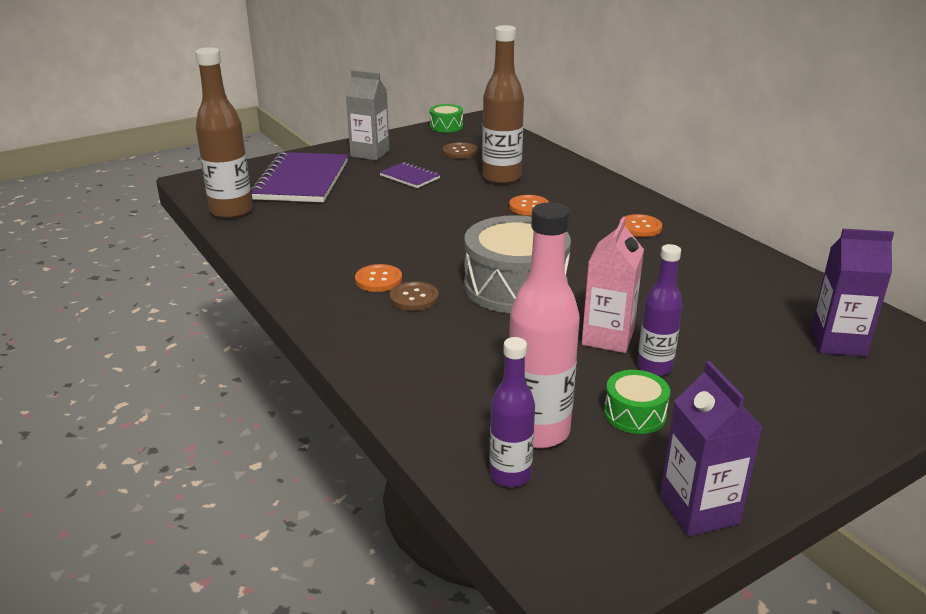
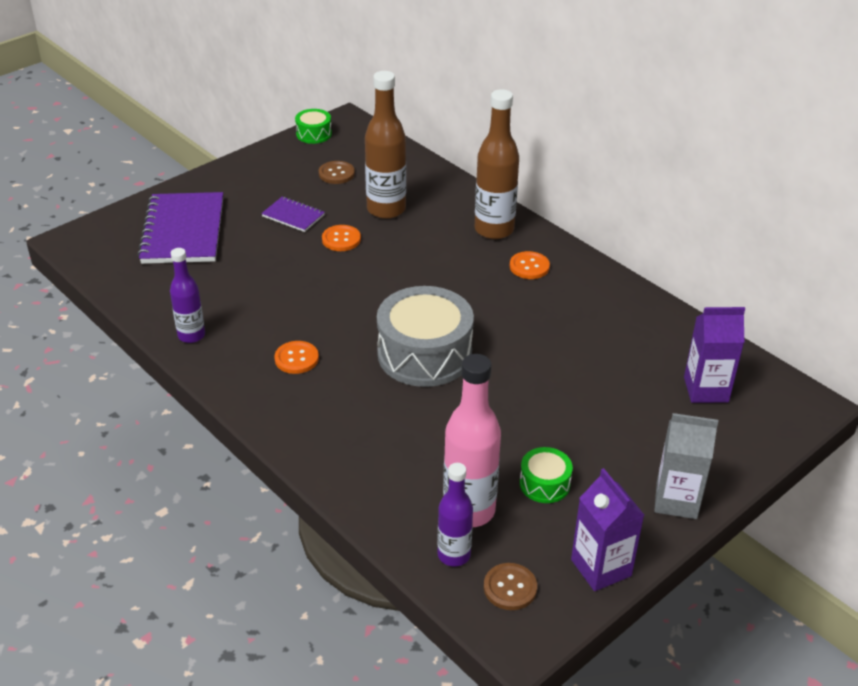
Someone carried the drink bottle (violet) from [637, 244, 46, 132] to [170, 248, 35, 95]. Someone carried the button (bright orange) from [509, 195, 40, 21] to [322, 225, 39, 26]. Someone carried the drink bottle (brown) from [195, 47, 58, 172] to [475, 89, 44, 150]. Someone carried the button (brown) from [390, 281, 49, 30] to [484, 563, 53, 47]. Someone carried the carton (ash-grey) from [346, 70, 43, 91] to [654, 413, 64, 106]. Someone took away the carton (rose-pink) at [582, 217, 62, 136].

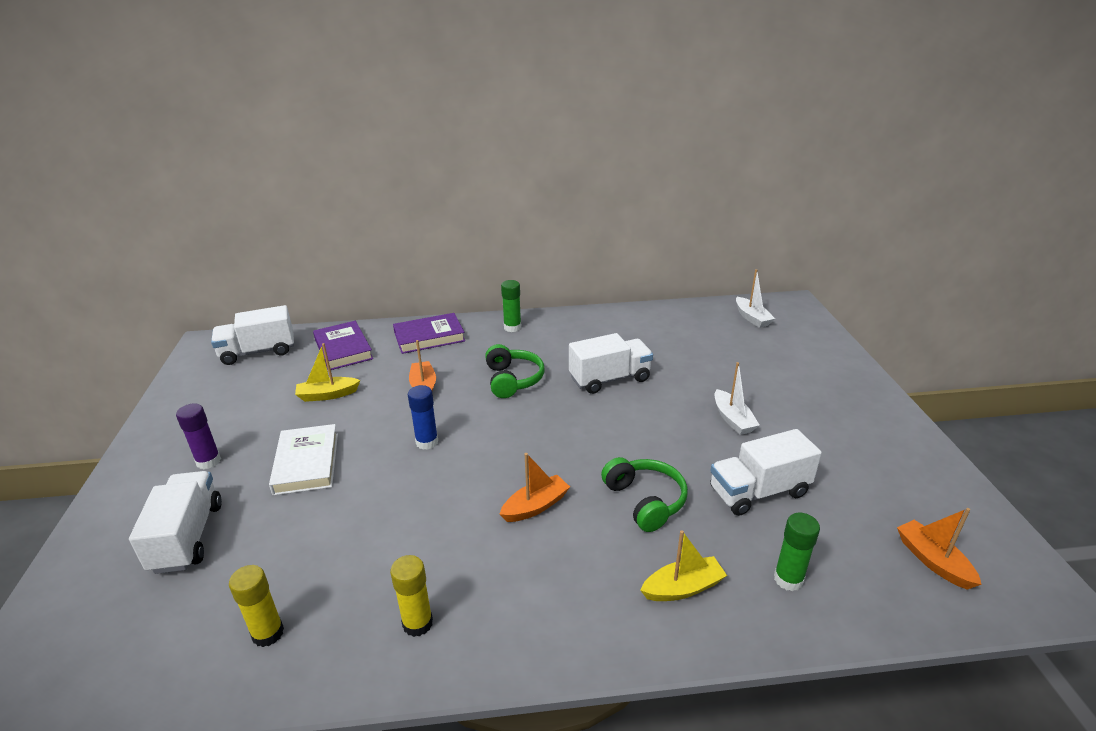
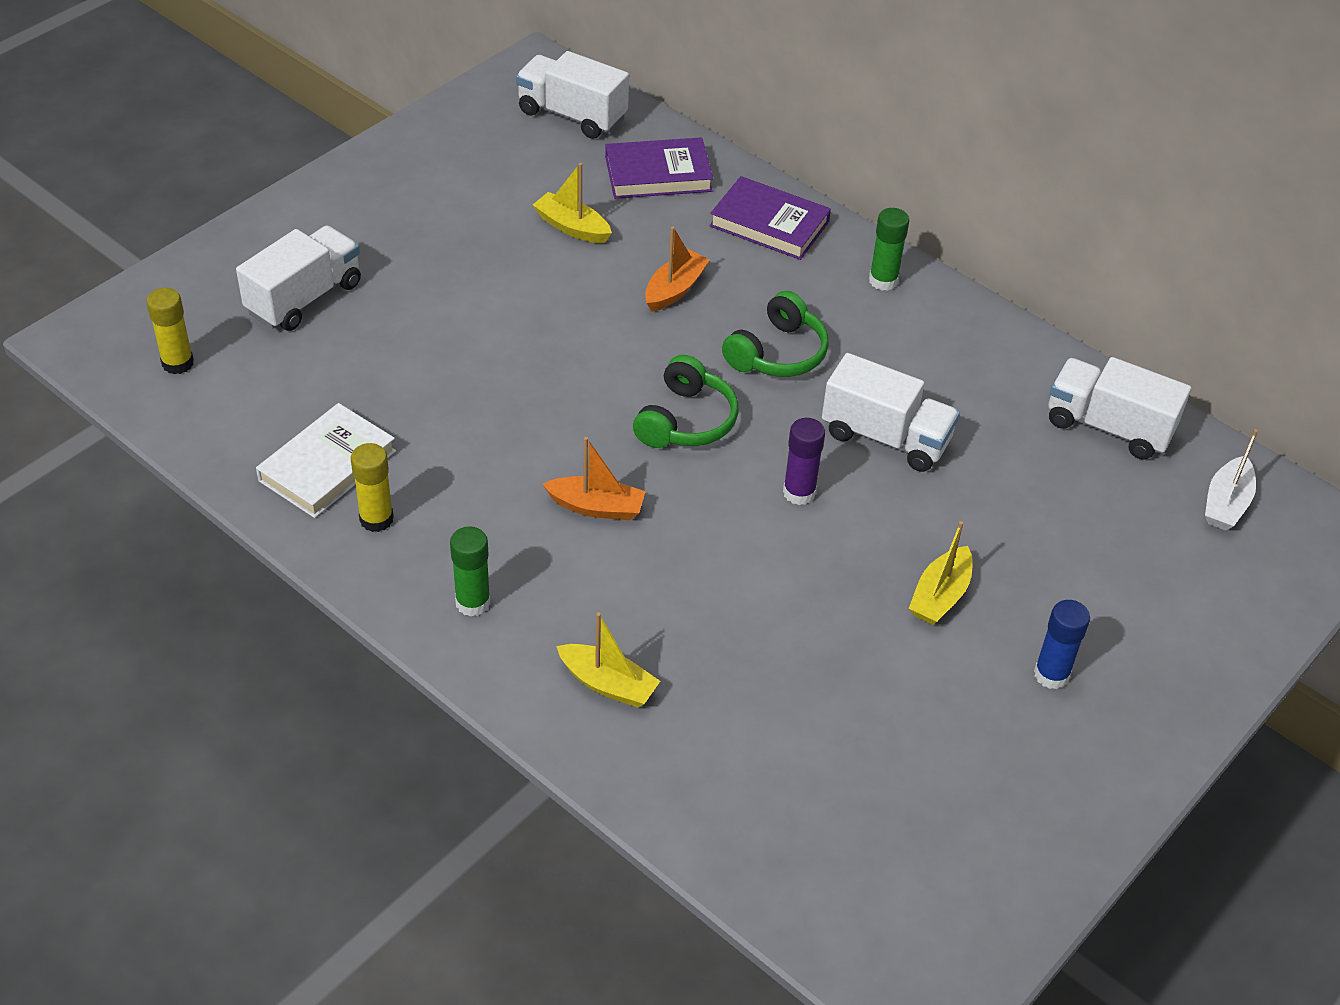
Someone carried the glue stick (golden) from [229, 565, 55, 82] to [146, 288, 48, 86]. Someone carried the hardcover (white) from [269, 424, 69, 72] to [256, 403, 140, 115]. Someone carried the glue stick (leaf-green) from [774, 513, 46, 78] to [450, 526, 41, 91]. Someone rotated the hardcover (violet) at [313, 321, 60, 49] by 60 degrees clockwise. Someone carried the headphones (leaf-green) from [601, 457, 87, 75] to [633, 355, 106, 93]. Someone carried the glue stick (violet) from [176, 403, 45, 66] to [783, 418, 42, 87]. Someone repainted the toy boat (white) at [715, 362, 45, 73], which became the toy boat (golden) at [909, 521, 64, 104]. Someone carried the glue stick (royal blue) from [408, 385, 30, 65] to [1034, 600, 56, 89]. Someone carried the toy truck (white) from [710, 429, 112, 87] to [1048, 357, 143, 103]. Someone took away the toy boat (bright orange) at [897, 508, 85, 82].

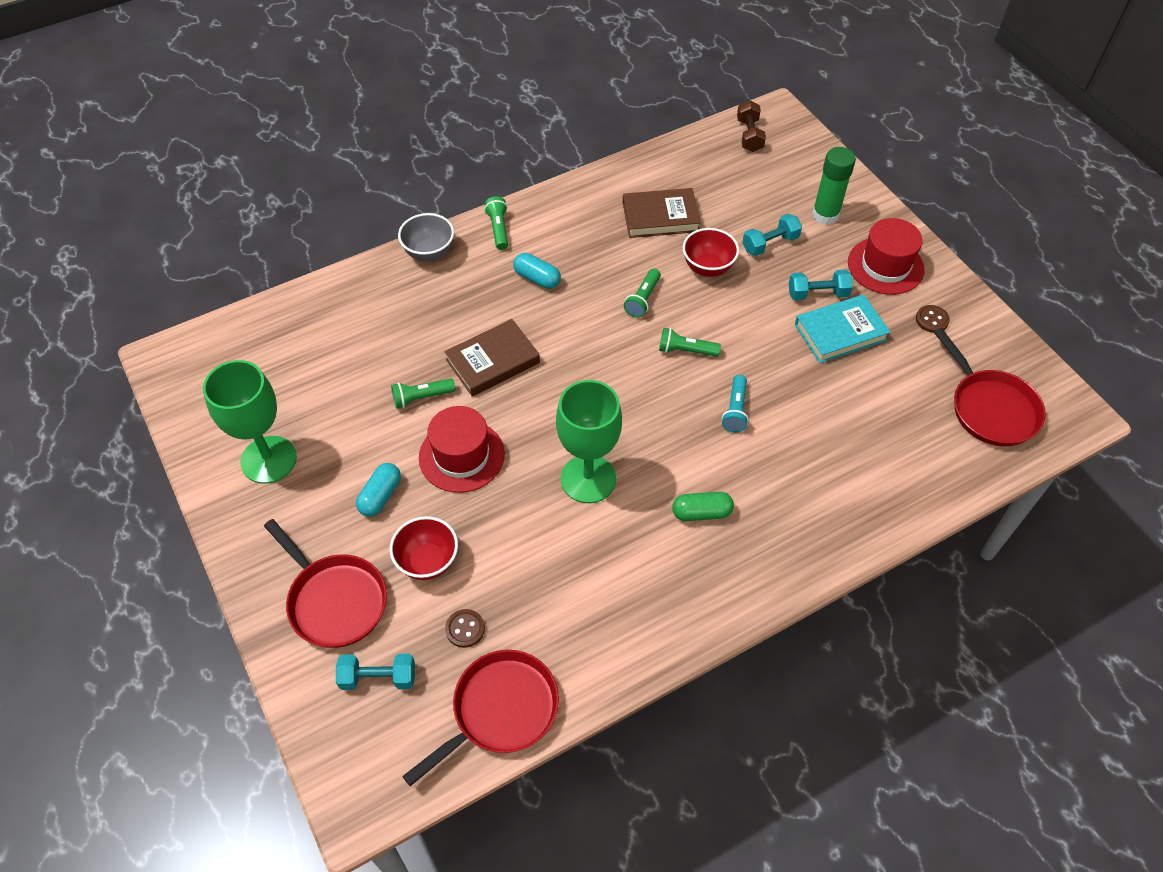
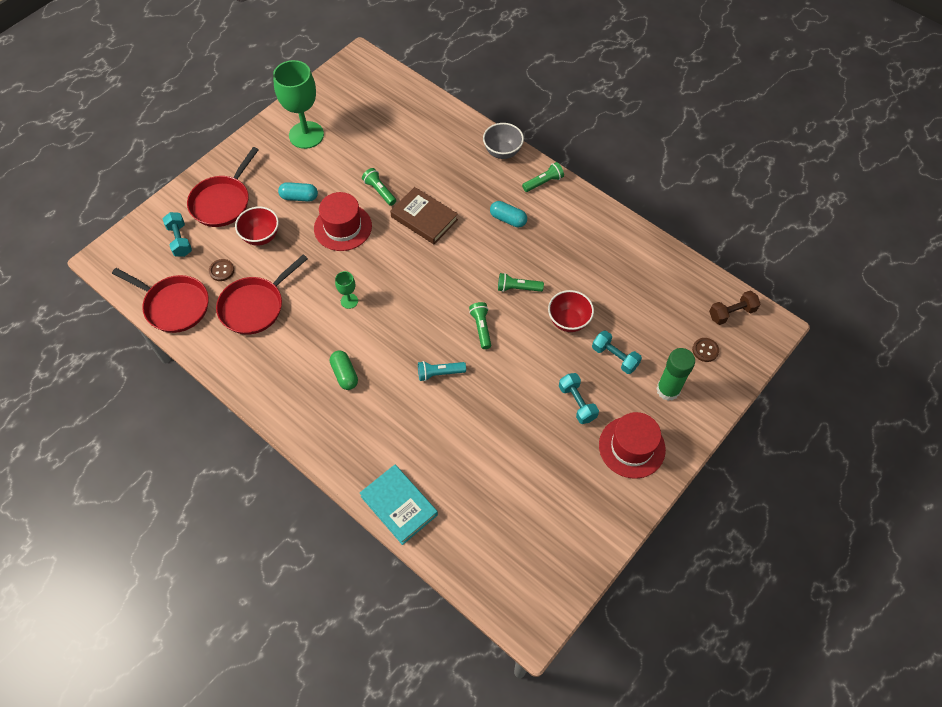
Someone carried the frying pan (crimson) from [934, 328, 112, 118] to [216, 254, 92, 81]. Someone scaled the goblet (leaf-green) at [556, 380, 66, 123] by 0.45. Someone carried the hardcover (teal) from [795, 294, 96, 69] to [360, 465, 78, 80]. Someone rotated the pill (teal) at [513, 253, 48, 36] by 75 degrees counterclockwise. Someone carried the button (brown) from [916, 305, 34, 28] to [692, 338, 27, 24]. Someone took away the hardcover (brown) at [623, 188, 78, 50].

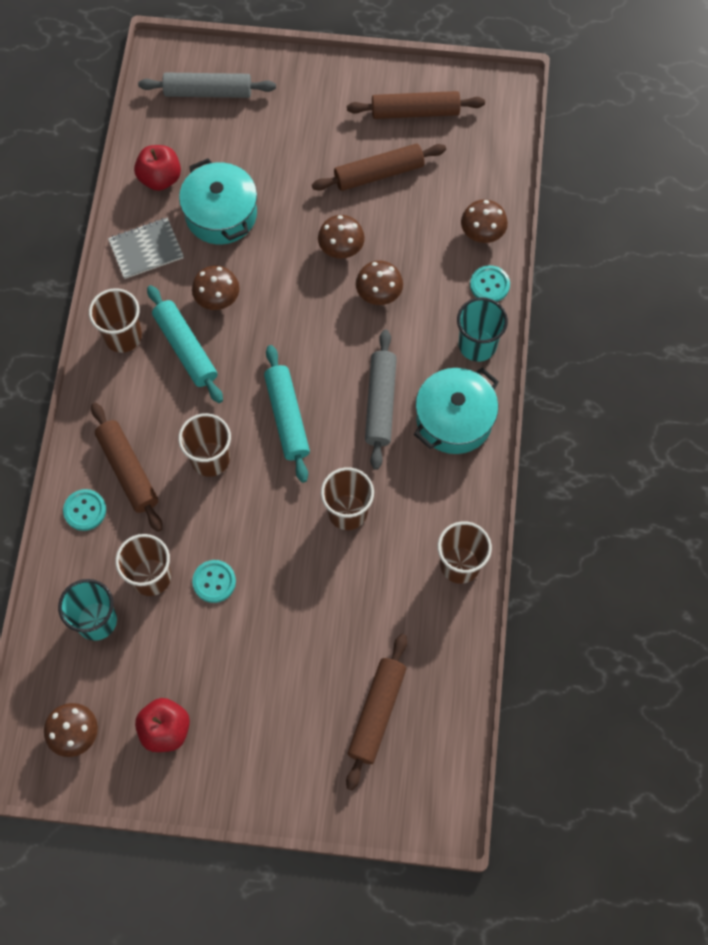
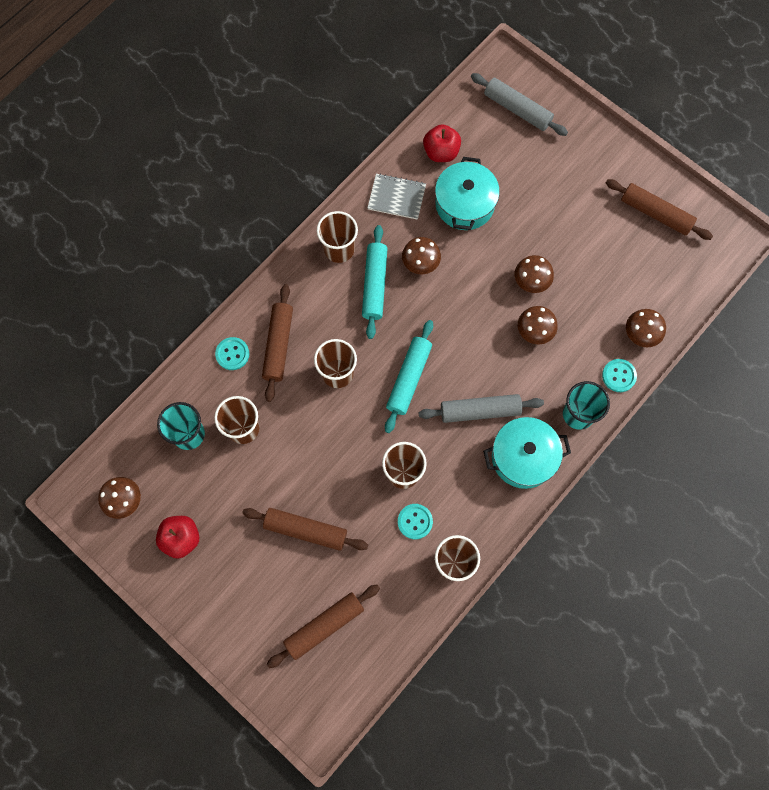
Someone carried the rolling pin (brown) from [312, 144, 134, 47] to [242, 508, 126, 43]. Someone carried the button (teal) from [192, 560, 44, 43] to [398, 504, 35, 35]. Someone rotated the rolling pin (ash-grey) at [365, 330, 32, 140] by 45 degrees clockwise.

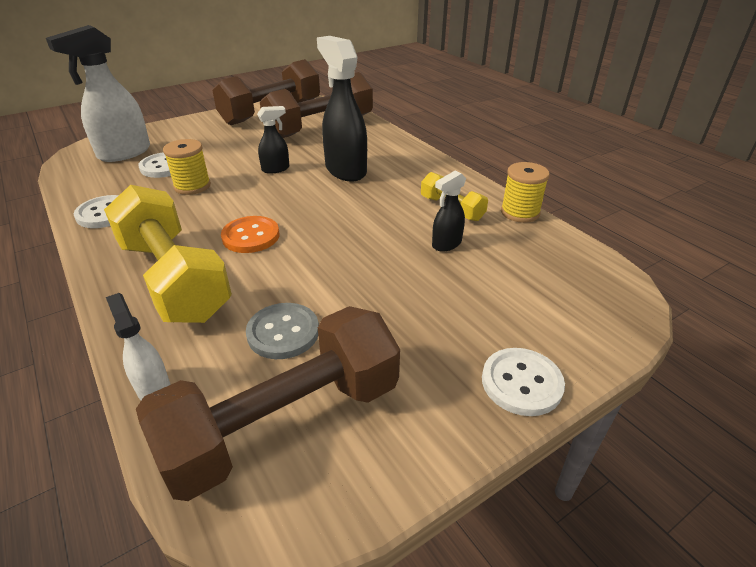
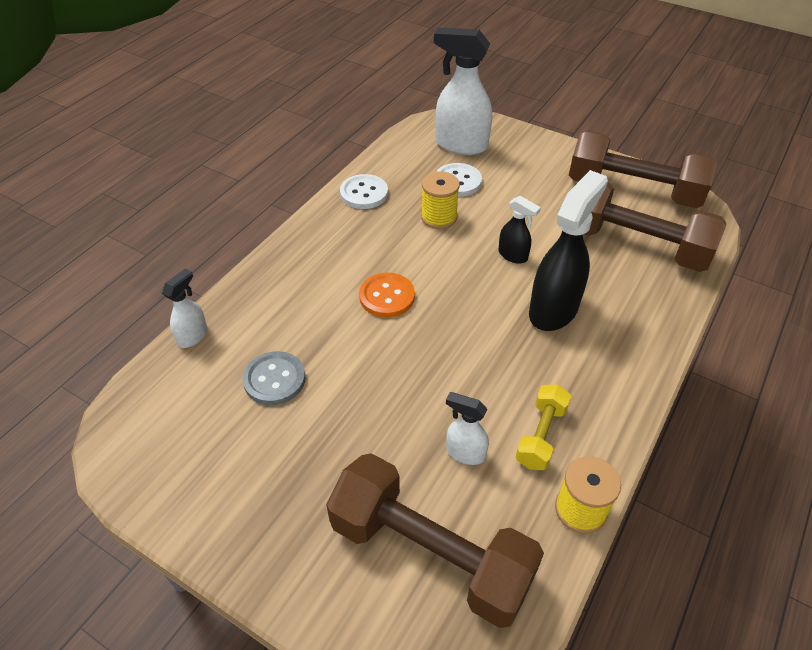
Someone carried the dumbbell (brown) from [136, 306, 264, 195] to [326, 453, 218, 175]. Someone repainted the sprayer (ebony) at [432, 171, 34, 81], which became the sprayer (white) at [446, 392, 43, 73]. Someone took away the dumbbell (golden) at [104, 185, 128, 138]. Someone took away the button (white) at [482, 348, 83, 68].

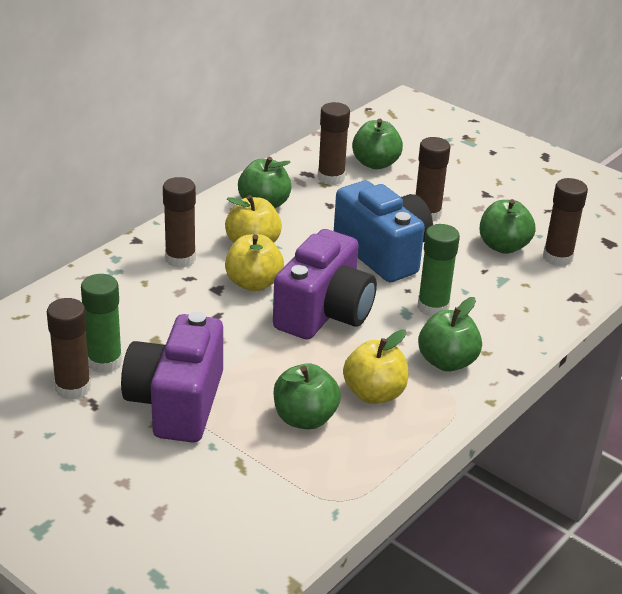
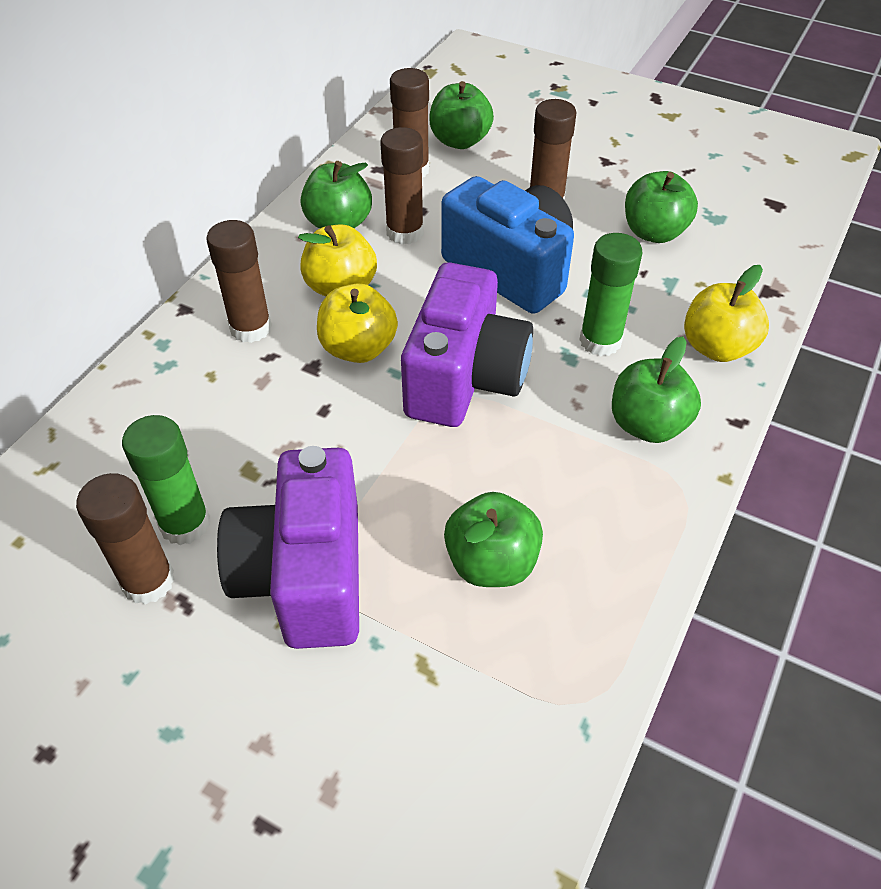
Someone carried the glue stick (brown) from [543, 178, 45, 88] to [380, 127, 44, 117]. Someone carried the toy apple (golden) from [343, 329, 65, 75] to [684, 265, 85, 97].

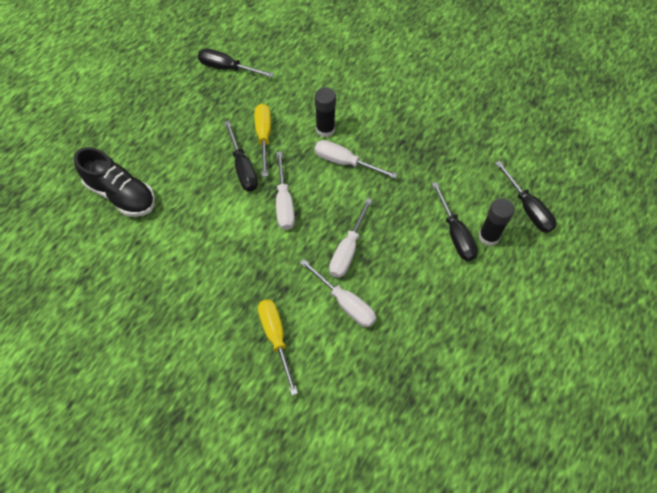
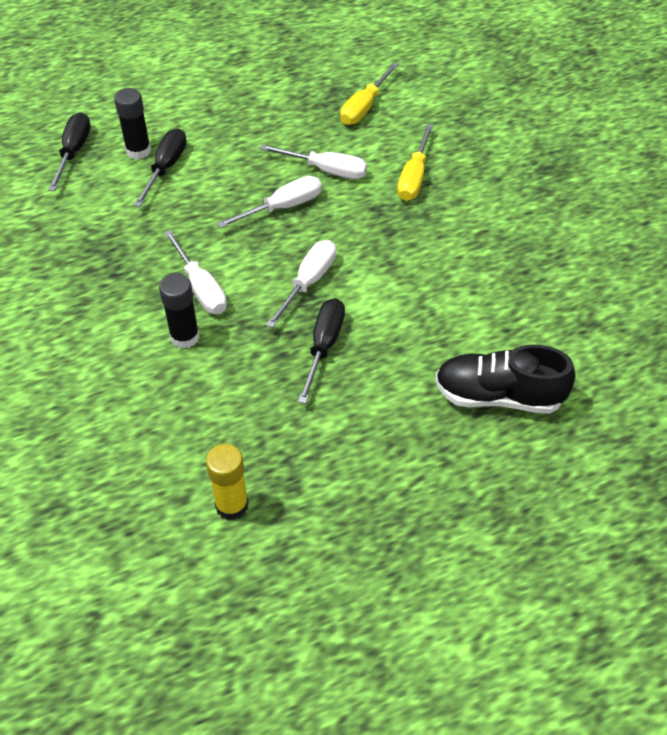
Someone swapped the flat screwdriver (ebony) at [198, 49, 76, 28] for the glue stick (golden) at [206, 444, 42, 76]. Someone rotated the flat screwdriver (white) at [300, 259, 76, 68] by 120 degrees clockwise. Someone carried the flat screwdriver (golden) from [254, 104, 17, 73] to [340, 62, 59, 63]. Someone rotated the shoe (ebony) at [74, 147, 81, 70] by 60 degrees counterclockwise.

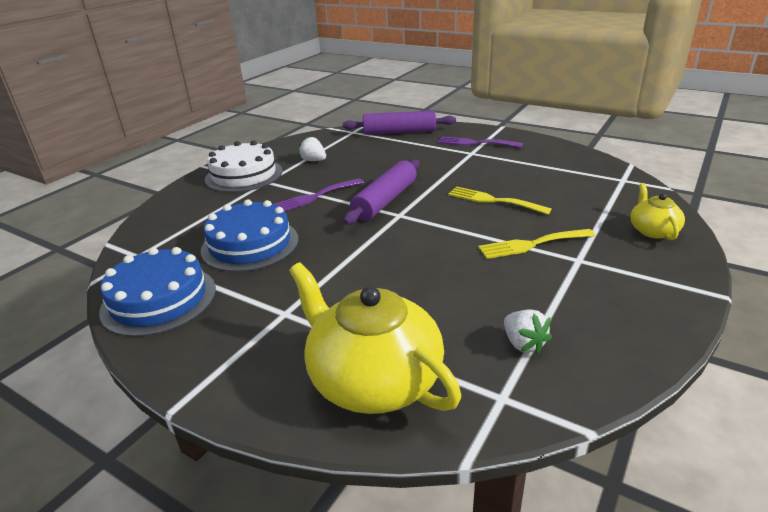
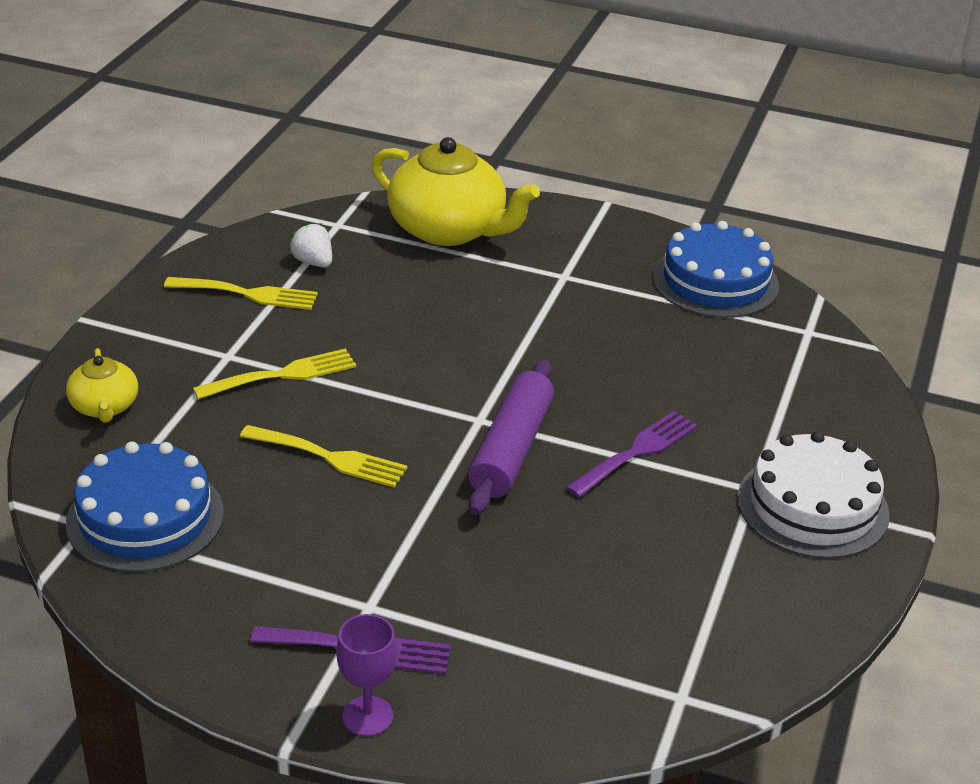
Someone carried the gateau (royal blue) from [201, 199, 98, 73] to [66, 442, 158, 130]. Someone put down the dinner fork (golden) at [164, 277, 154, 33]. Someone put down the goblet (violet) at [336, 614, 61, 122]. Someone took away the berry (white) at [298, 136, 28, 25]. Someone took away the rolling pin (violet) at [343, 111, 113, 24].

